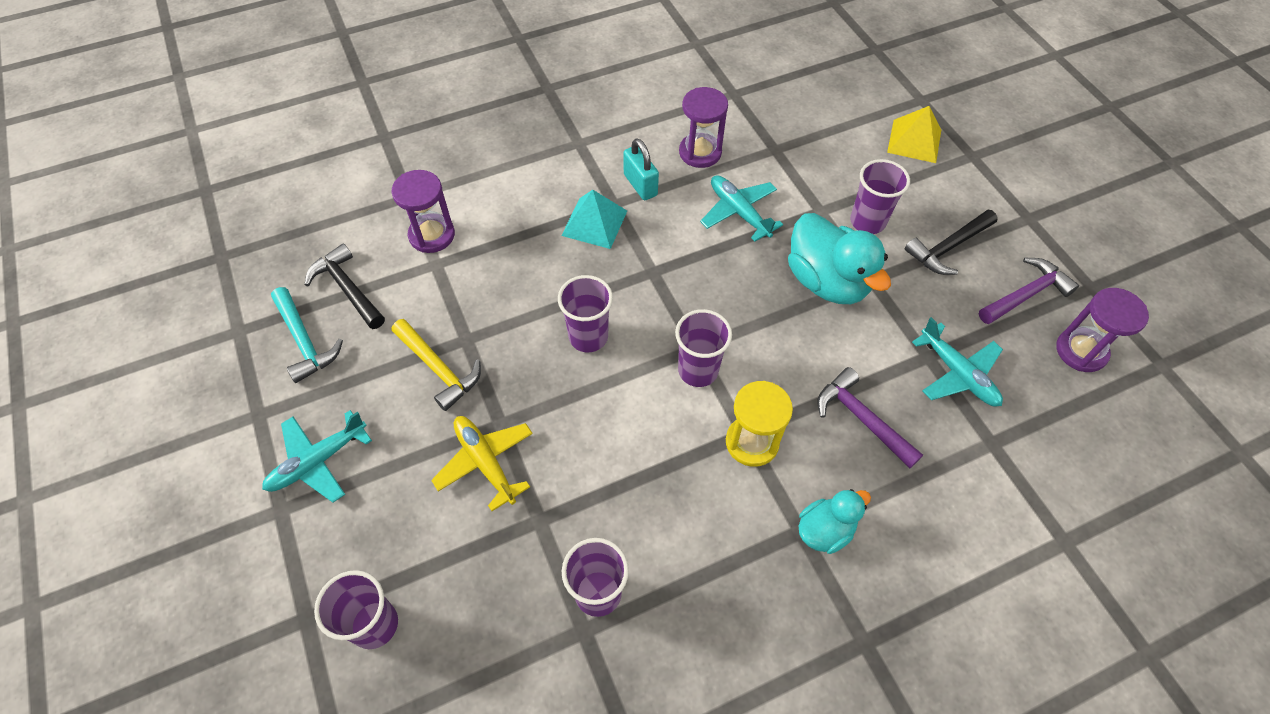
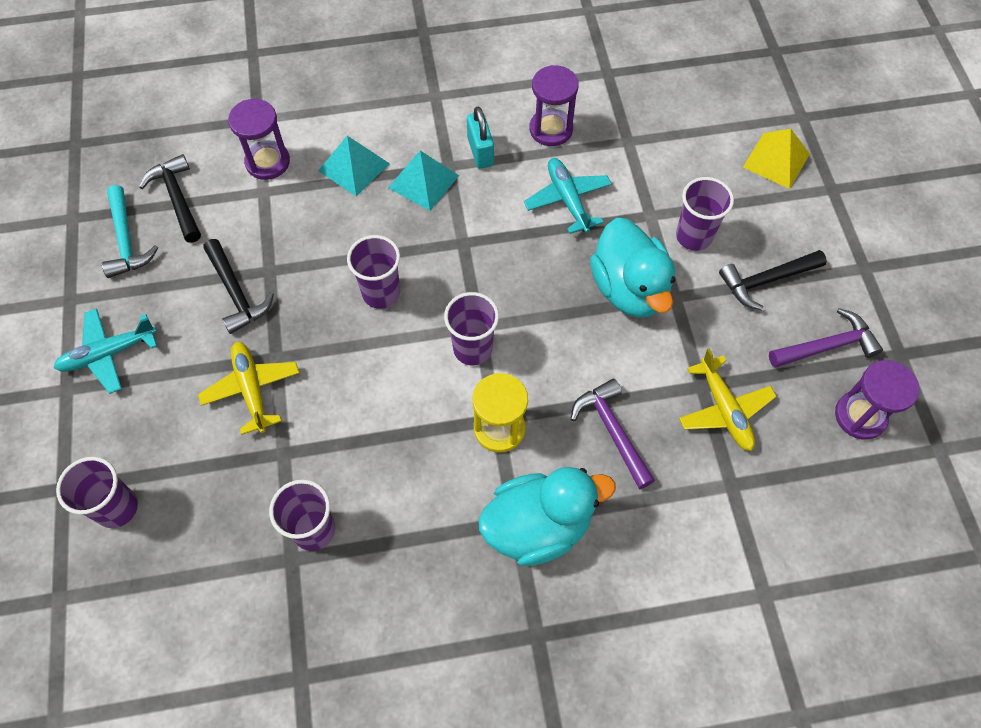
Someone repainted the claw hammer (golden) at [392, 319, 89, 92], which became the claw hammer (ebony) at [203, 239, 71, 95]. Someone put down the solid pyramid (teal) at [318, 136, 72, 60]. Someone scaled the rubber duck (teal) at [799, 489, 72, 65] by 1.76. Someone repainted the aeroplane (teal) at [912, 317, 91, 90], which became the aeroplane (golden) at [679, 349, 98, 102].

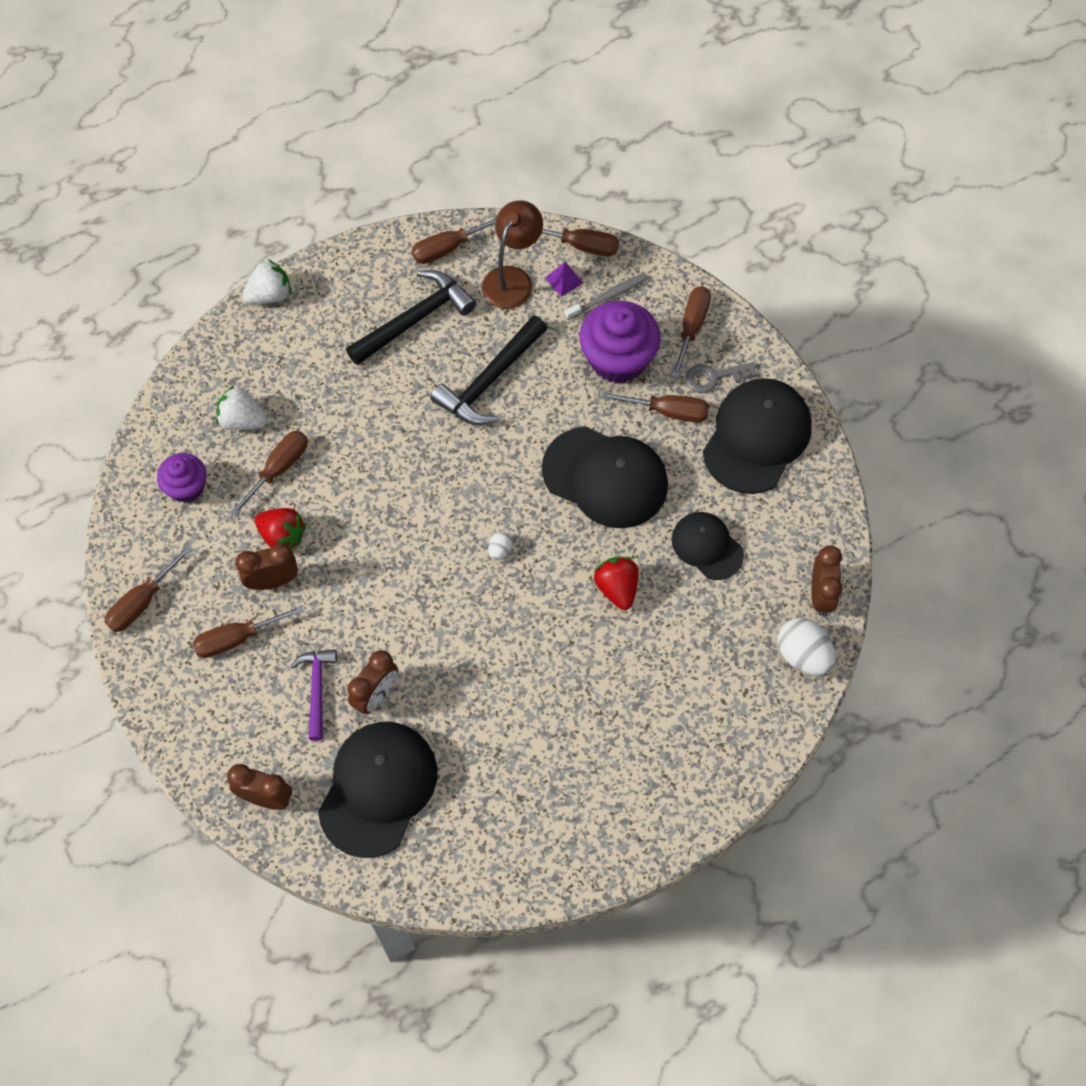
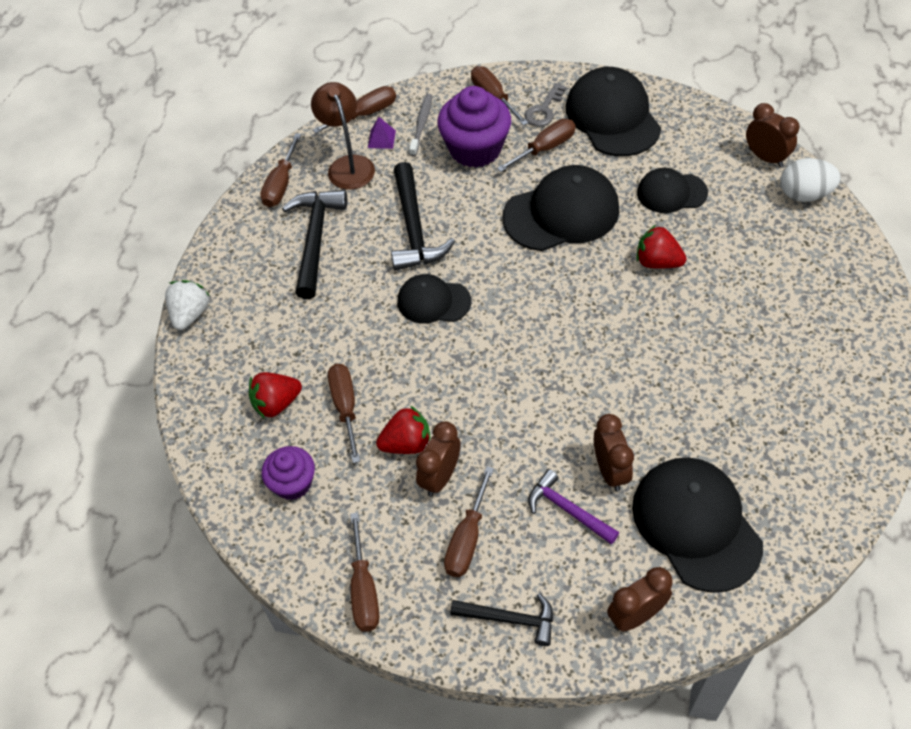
Someone repainted the berry (white) at [216, 386, 51, 44], which became the berry (crimson) at [249, 372, 53, 47]. Someone put down the cap (ebony) at [398, 274, 73, 50]. Someone put down the claw hammer (ebony) at [450, 593, 103, 53]. Someone took away the toy egg (white) at [488, 531, 25, 29].

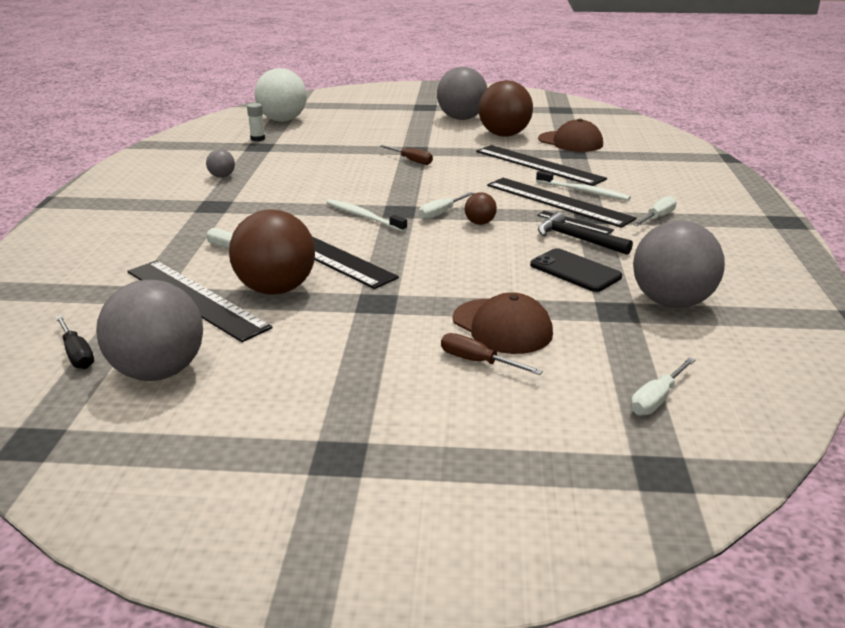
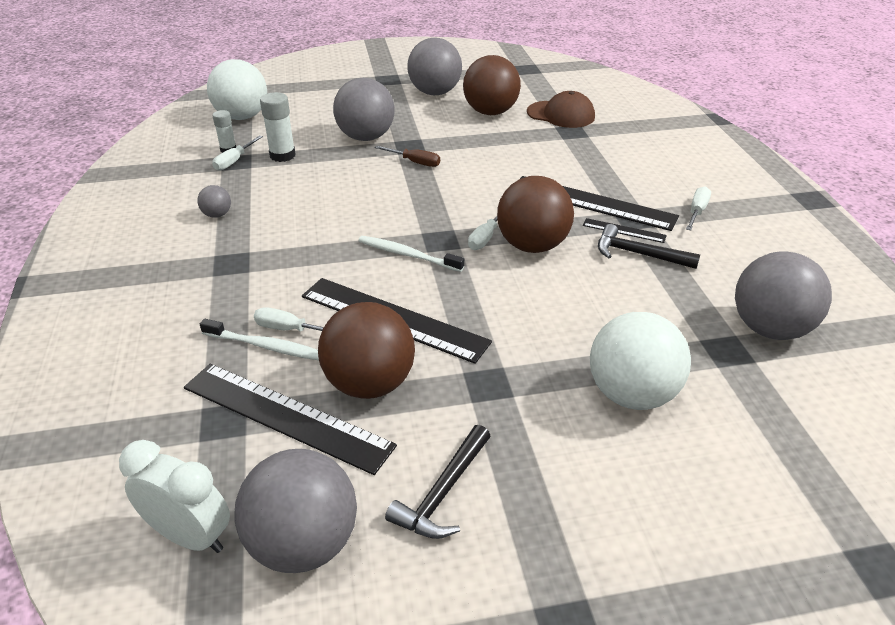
Someone swapped the flat screwdriver (ebony) at [55, 315, 39, 54] for the clock (white) at [119, 440, 111, 113]. Someone carried the dental brush (white) from [536, 171, 95, 30] to [200, 319, 119, 41]. Someone carried the flat screwdriver (white) from [631, 357, 64, 58] to [212, 135, 51, 36]. Someone put down the glue stick (white) at [260, 92, 36, 70]. Someone put down the ball (ash-grey) at [333, 78, 61, 63]. Someone put down the claw hammer (ebony) at [385, 425, 105, 114]. Someone scaled the ball (brown) at [465, 192, 32, 33] by 2.21. Someone swapped the cap (brown) at [453, 292, 100, 62] for the ball (white) at [590, 312, 101, 98]. Someone took away the flat screwdriver (brown) at [441, 333, 102, 42]. Someone took away the straightedge (ebony) at [476, 145, 131, 41]. Someone took away the mobile phone (ebony) at [530, 248, 92, 44].

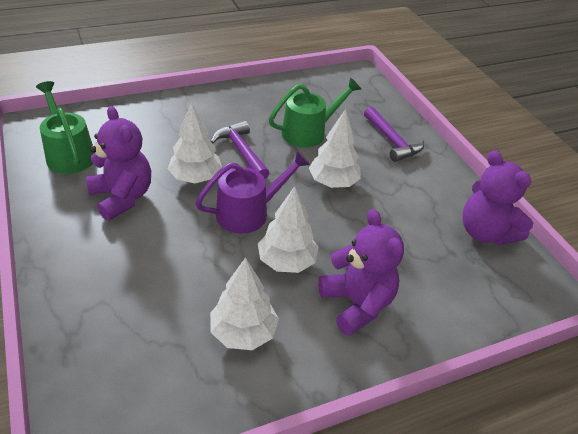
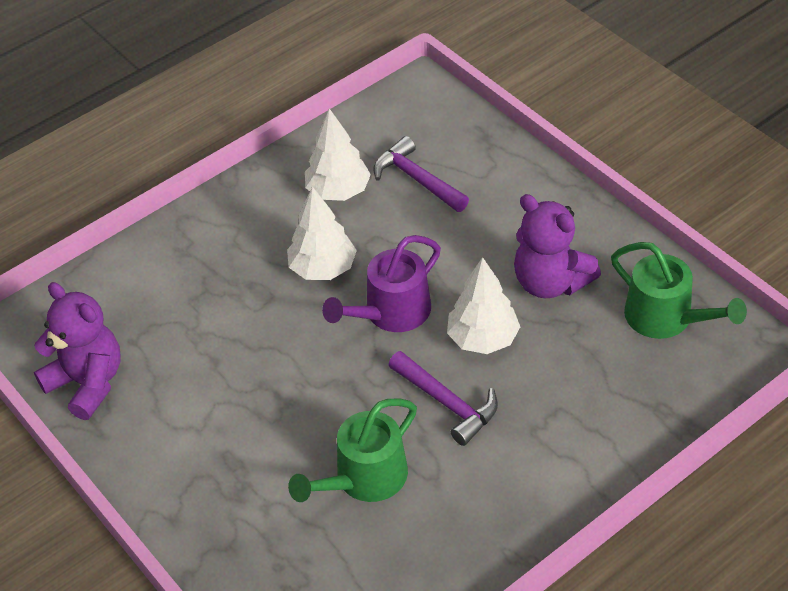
Someone carried the claw hammer (violet) from [364, 107, 60, 55] to [373, 136, 96, 76]. Someone took away the tree (white) at [309, 109, 52, 79]. Someone took away the teddy bear (violet) at [318, 209, 86, 127].

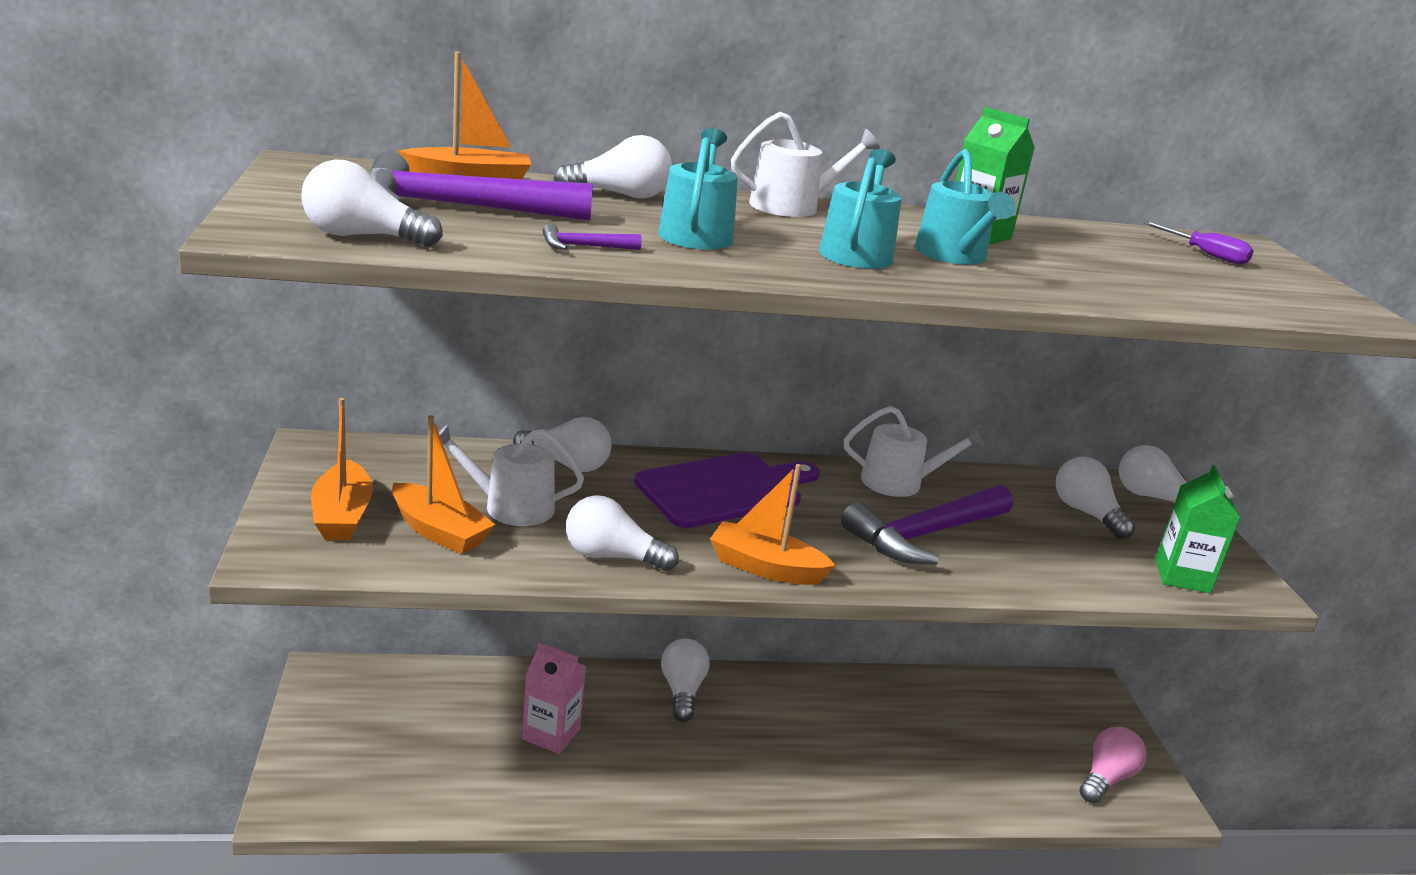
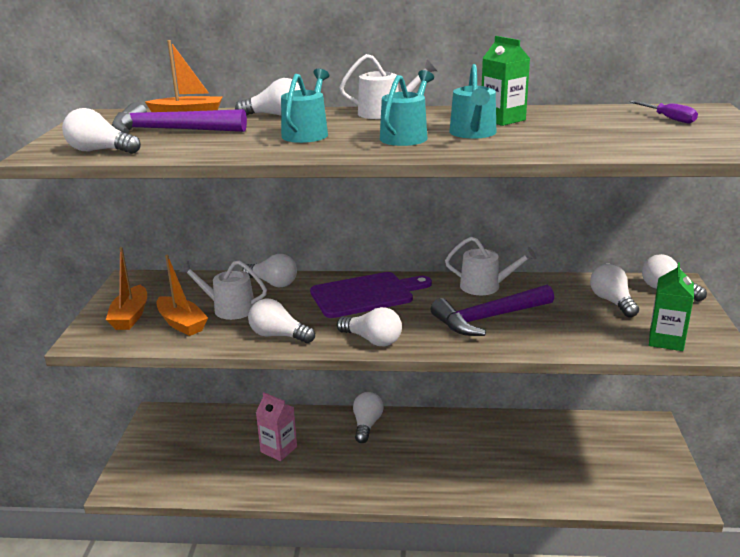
Someone swapped the toy boat (bright orange) at [710, 464, 126, 121] for the lightbulb (white) at [337, 307, 65, 39]. Someone took away the claw hammer (violet) at [542, 223, 100, 27]. Someone took away the lightbulb (rose-pink) at [1080, 727, 67, 76].

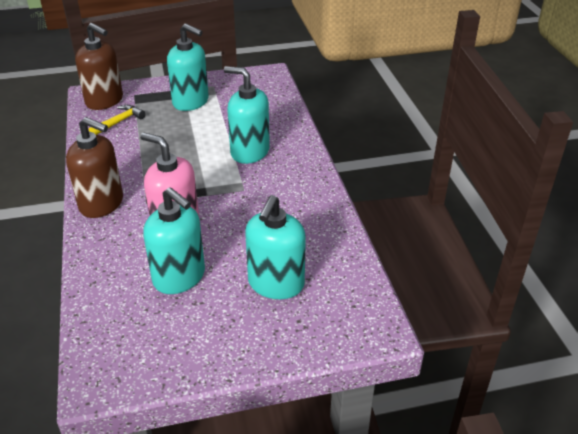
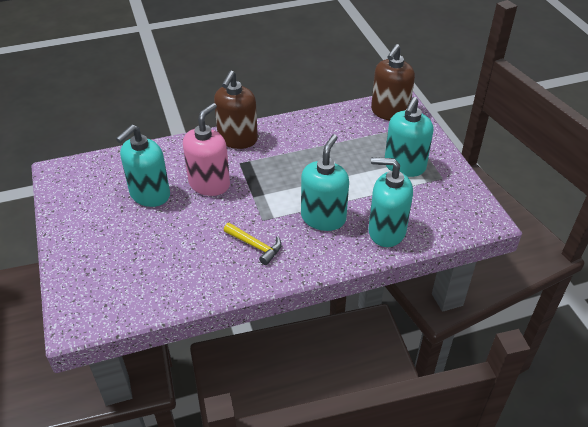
Someone carried the claw hammer (golden) from [89, 105, 56, 30] to [224, 223, 58, 42]. Someone carried the soap pump (teal) from [245, 195, 61, 104] to [368, 157, 45, 90].

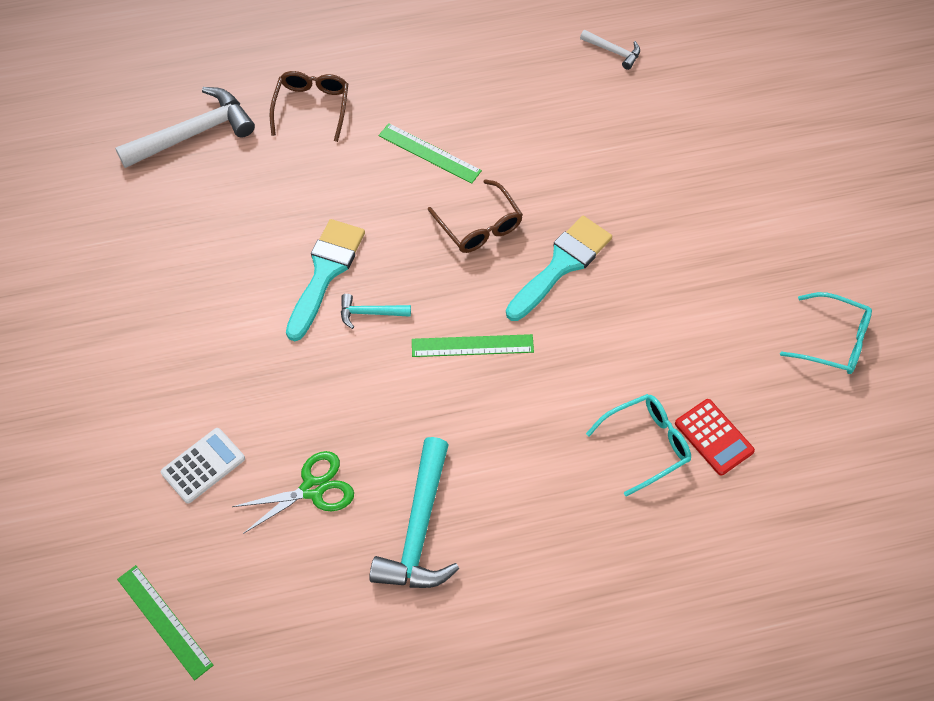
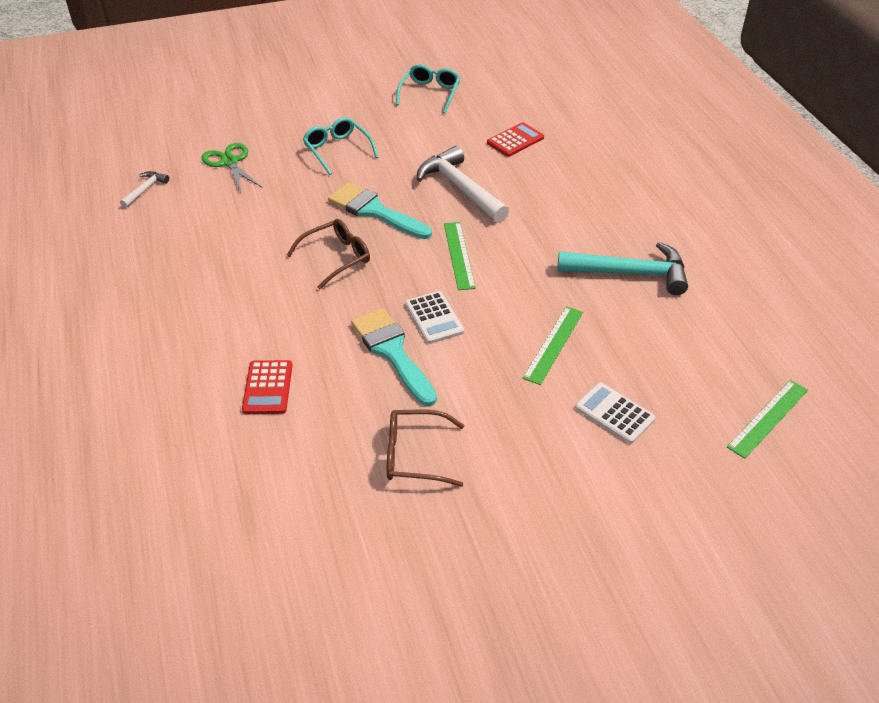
Someone carried the scissors (leaf-green) from [232, 451, 122, 83] to [202, 143, 60, 50]. Someone put down the adding machine (crimson) at [242, 360, 50, 54]. Someone carried the glasses (teal) from [586, 394, 105, 103] to [303, 117, 75, 58]. Someone rotated the paint brush (teal) at [286, 219, 79, 122] by 45 degrees clockwise. Someone carried the glasses (brown) from [270, 71, 78, 71] to [387, 410, 77, 77]. Someone swapped the claw hammer (teal) at [341, 294, 70, 35] for the adding machine (white) at [405, 291, 59, 53]. Someone carried the claw hammer (white) from [115, 87, 140, 81] to [417, 146, 92, 77]. Someone carried the straightedge (leaf-green) from [379, 123, 103, 61] to [523, 306, 60, 79].

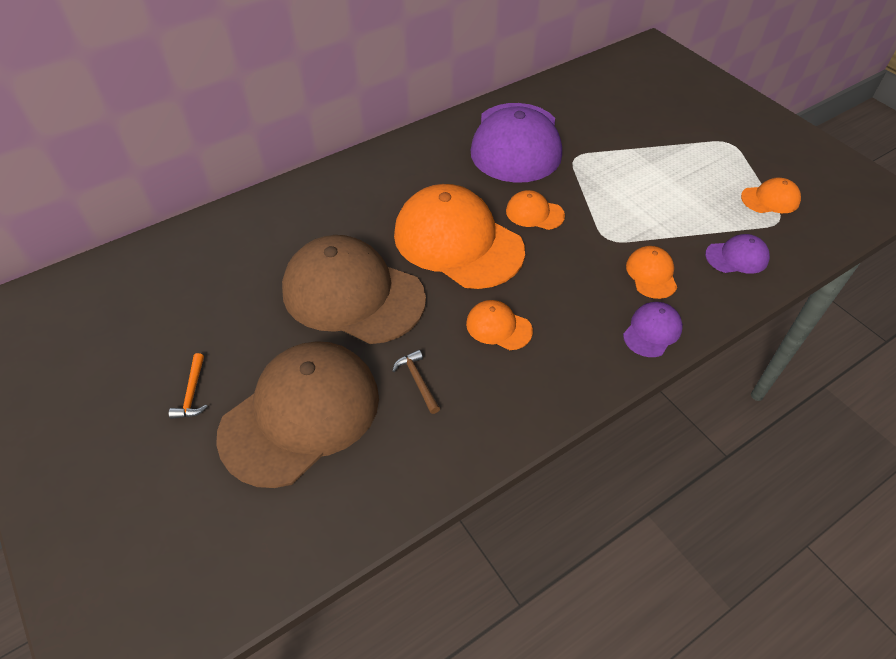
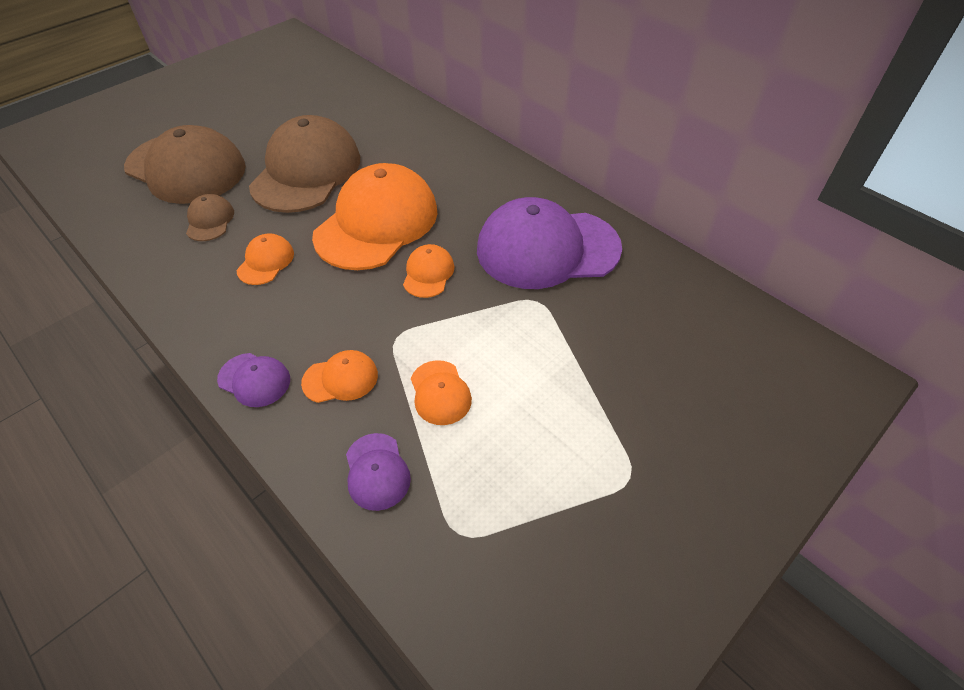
Someone swapped the claw hammer (brown) at [392, 350, 48, 64] for the cap (brown) at [186, 194, 48, 47]. Someone carried the cap (bright orange) from [741, 178, 60, 35] to [411, 360, 61, 65]. Someone took away the claw hammer (bright orange) at [169, 353, 39, 66].

